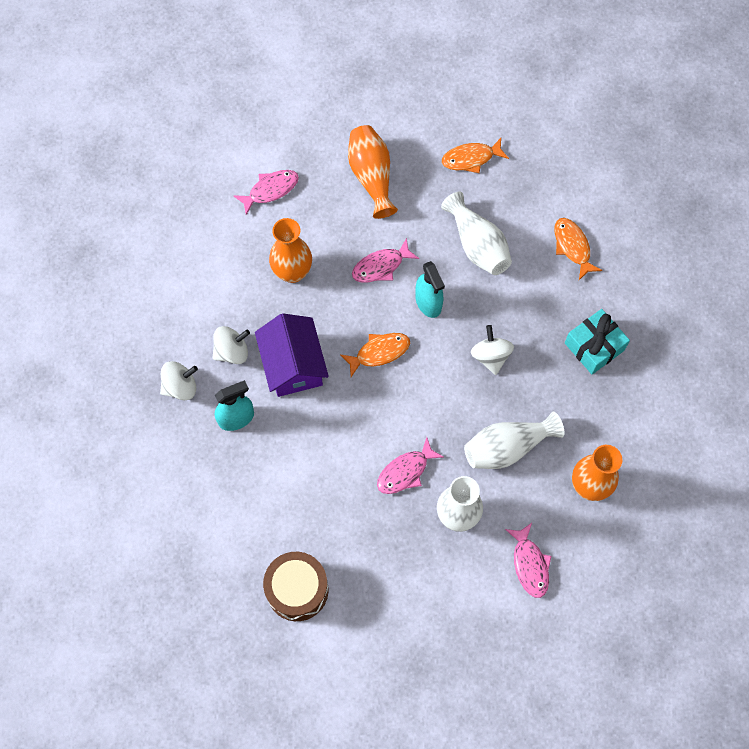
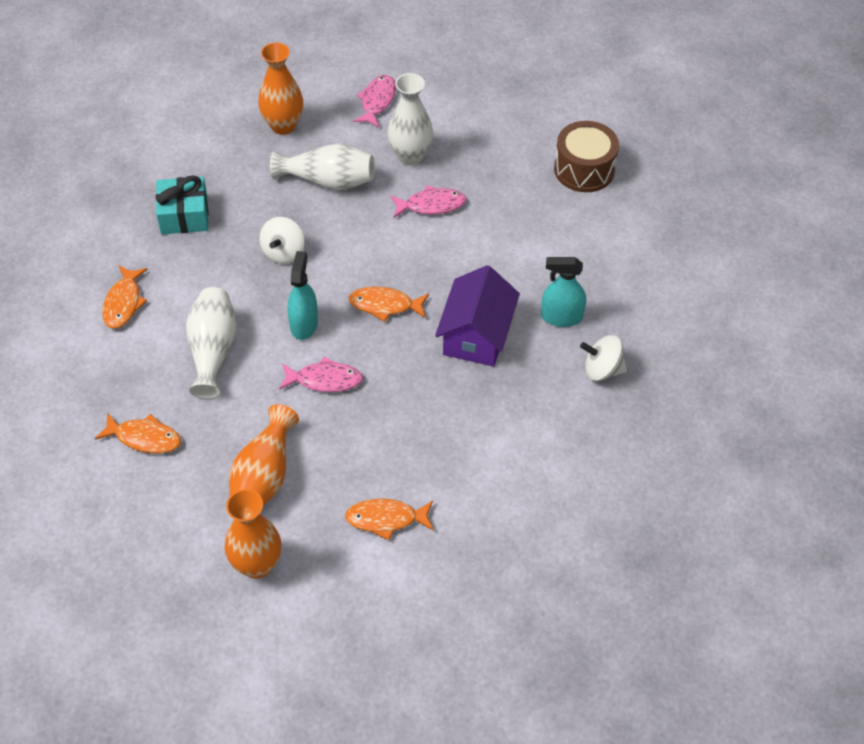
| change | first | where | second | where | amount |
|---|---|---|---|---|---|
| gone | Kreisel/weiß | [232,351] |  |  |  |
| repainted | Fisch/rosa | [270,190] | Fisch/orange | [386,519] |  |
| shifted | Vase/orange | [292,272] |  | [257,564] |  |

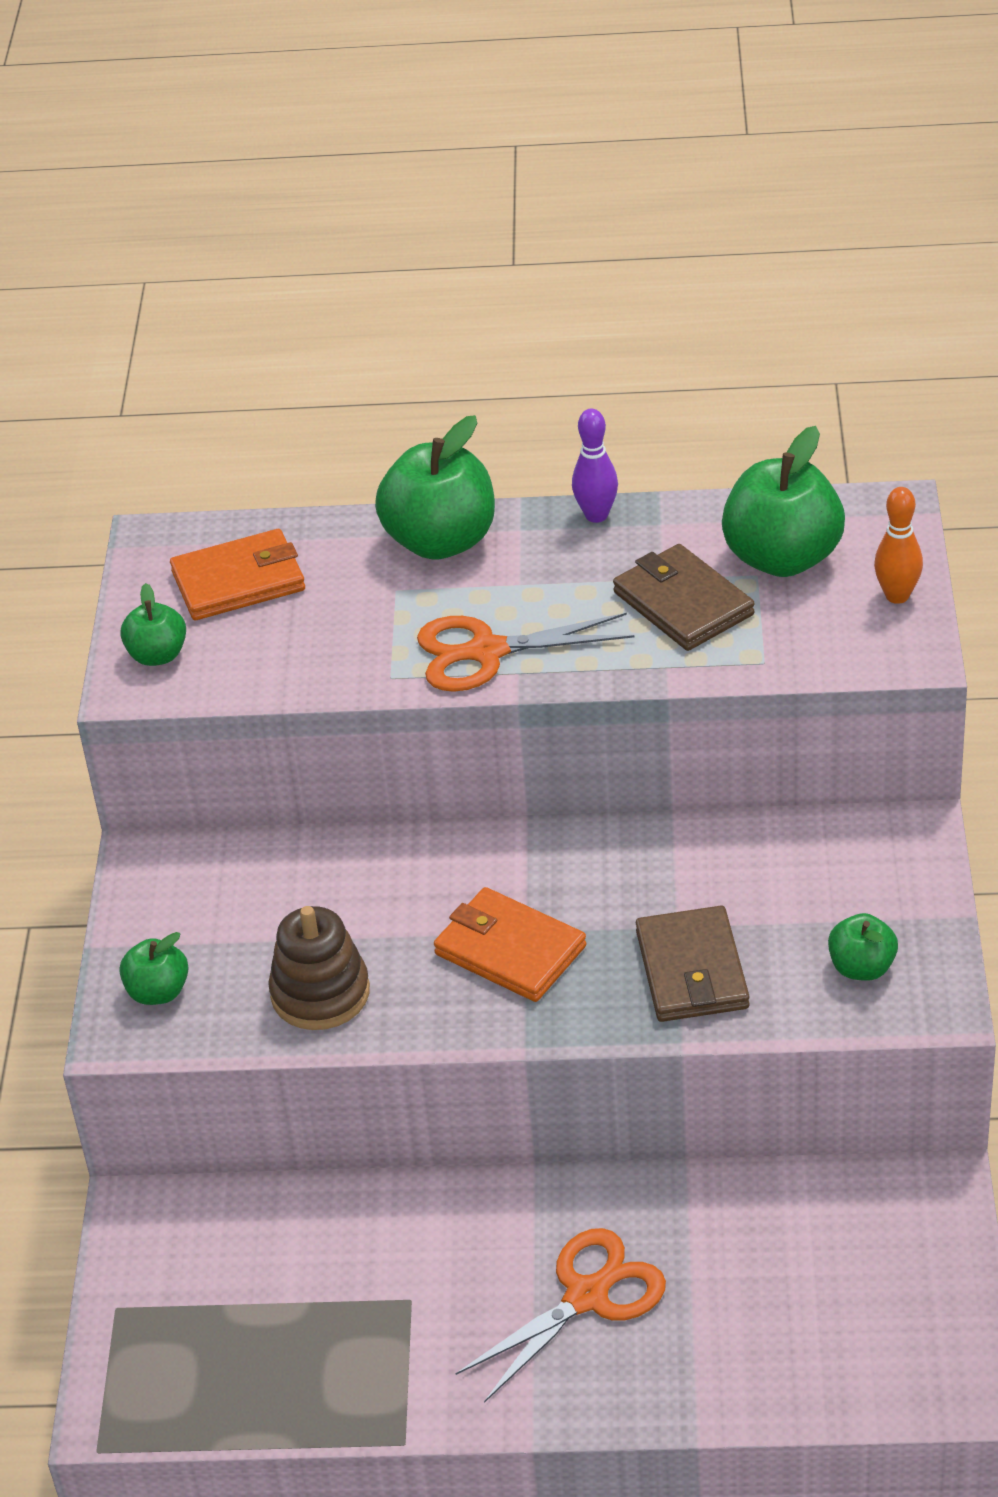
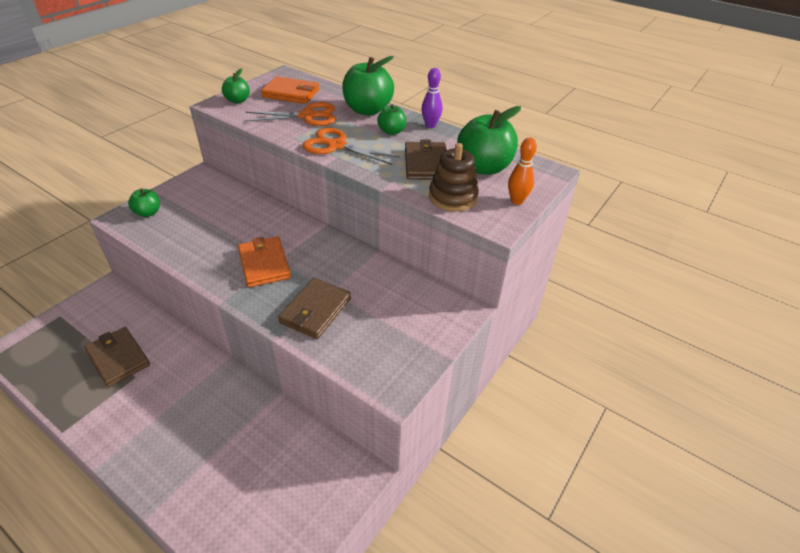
| change | first | where | second | where | amount |
|---|---|---|---|---|---|
| shifted | Stapelspielzeug/braun | [320,993] |  | [453,197] |  |
| shifted | Schere/orange | [587,1296] |  | [307,116] |  |
| shifted | Apfel/grün | [861,967] |  | [392,131] |  |
| new |  |  | Geldbörse/braun | [118,358] |  |

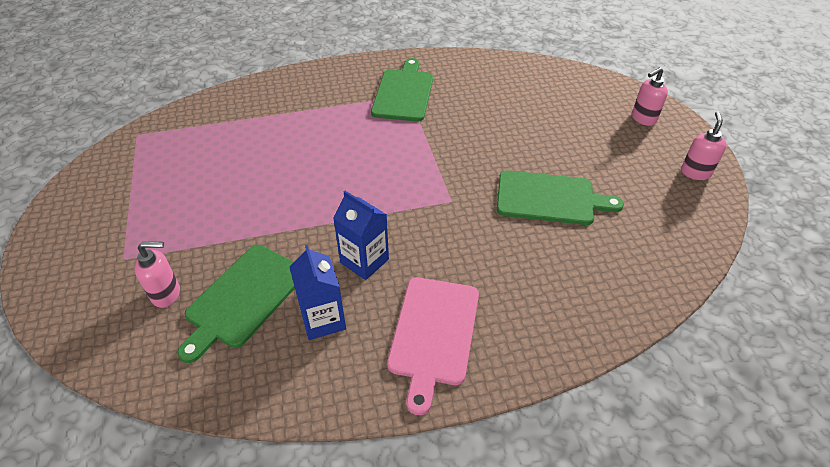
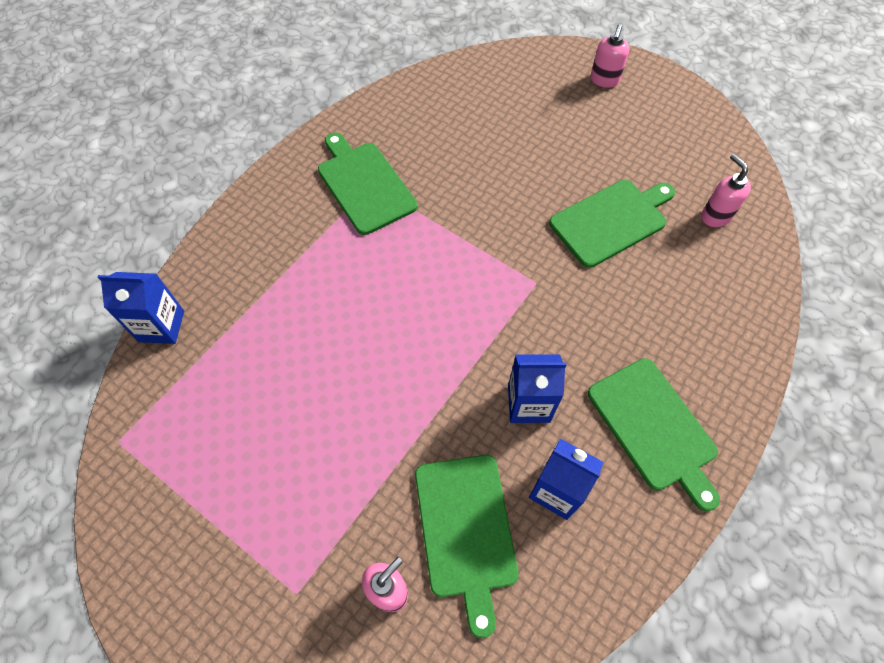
| change | first | where | second | where | amount |
|---|---|---|---|---|---|
| repainted | Schneidebrett/rosa | [433,334] | Schneidebrett/grün | [654,427] |  |
| shifted | Seifenspender/rosa | [695,172] |  | [715,216] |  |
| new |  |  | Getränkekarton/blau | [161,326] |  |

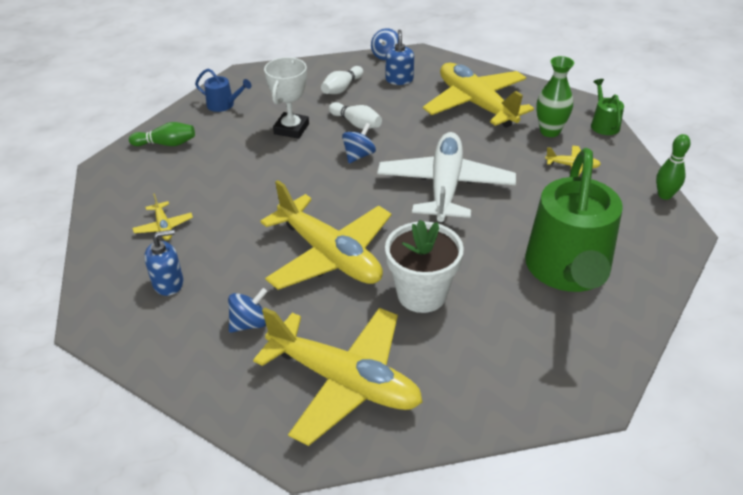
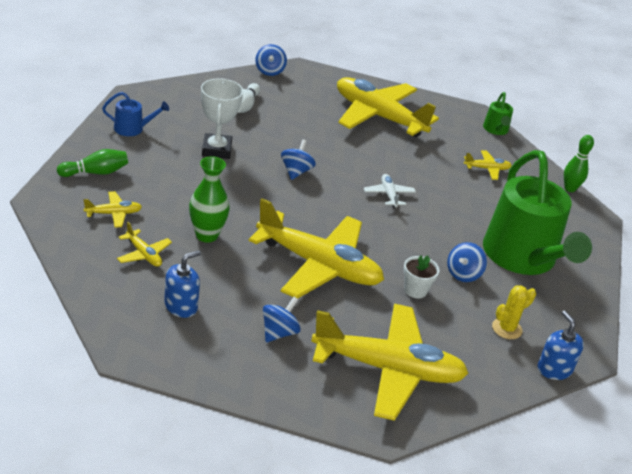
| change | first | where | second | where | amount |
|---|---|---|---|---|---|
| gone | Bowlingkegel/weiß | [356,123] |  |  |  |
| scaled | Flugzeug/weiß | [445,187] |  | [389,195] | x0.41 |
| shifted | Seifenspender/blau | [399,79] |  | [554,369] |  |
| scaled | Blumentopf/weiß | [421,294] |  | [415,290] | x0.52 |
| shifted | Vase/grün | [550,131] |  | [206,235] |  |
| rotated | Gießkanne/grün | [603,124] |  | [496,130] | 150 degrees counterclockwise |
| new |  |  | Flugzeug/gelb | [113,214] |  |
| new |  |  | Kreisel/blau | [463,274] |  |
| new |  |  | Kaktus/gelb | [507,328] |  |

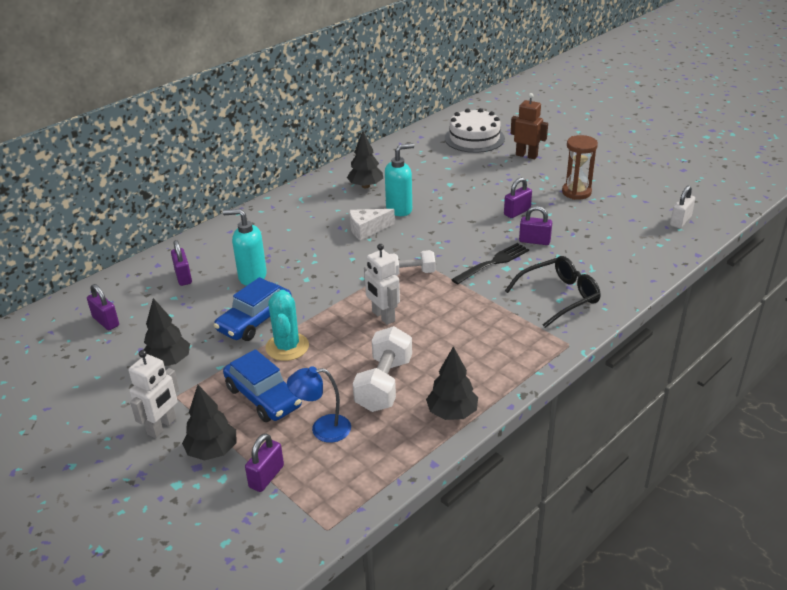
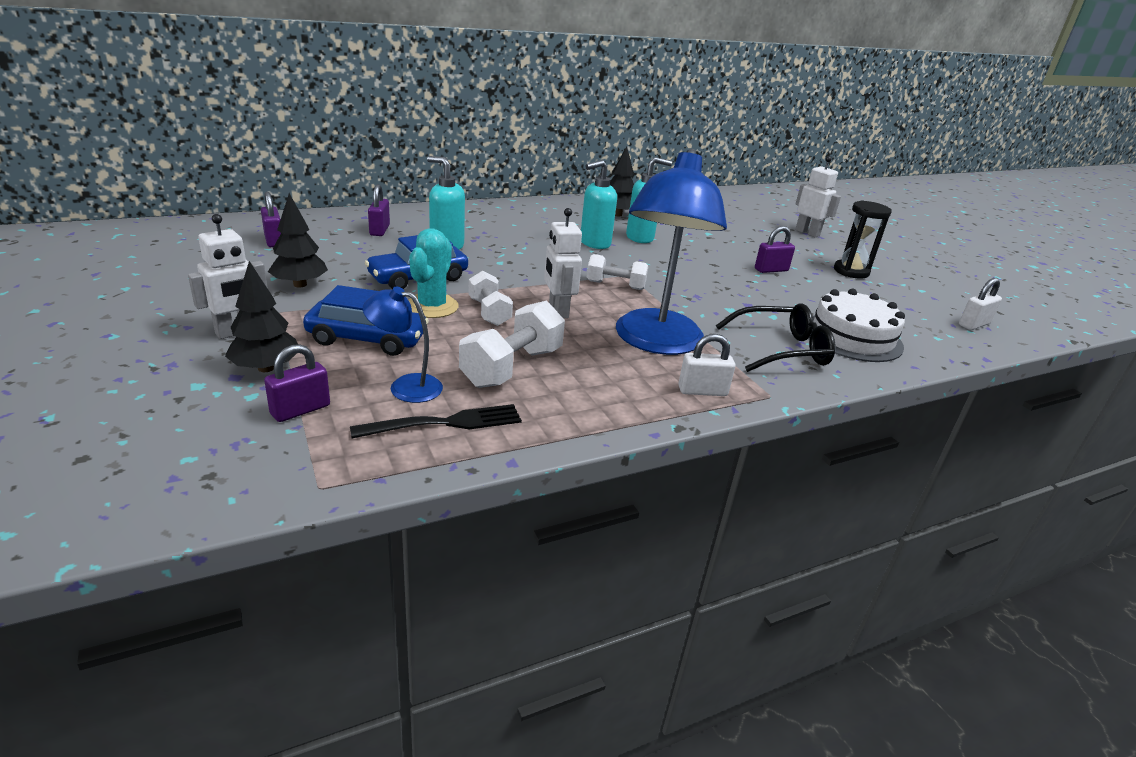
| change | first | where | second | where | amount |
|---|---|---|---|---|---|
| rotated | Auto/blau | [263,397] |  | [367,339] | 60 degrees counterclockwise |
| swapped | Käse/weiß | [367,229] | Seifenspender/türkis | [594,243] |  |
| gone | Baum/schwarz | [452,413] |  |  |  |
| shifted | Kuchen/weiß | [474,138] |  | [852,337] |  |
| shifted | Gabel/schwarz | [493,263] |  | [446,423] |  |
| repainted | Roboter/braun | [526,155] | Roboter/weiß | [807,233] |  |
| gone | Vorhängeschloss/lila | [534,241] |  |  |  |
| repainted | Sanduhr/braun | [576,192] | Sanduhr/schwarz | [851,271] |  |
| new |  |  | Hantel/weiß | [489,312] |  |
| new |  |  | Lampe/blau | [656,342] |  |
| new |  |  | Vorhängeschloss/weiß | [702,391] |  |

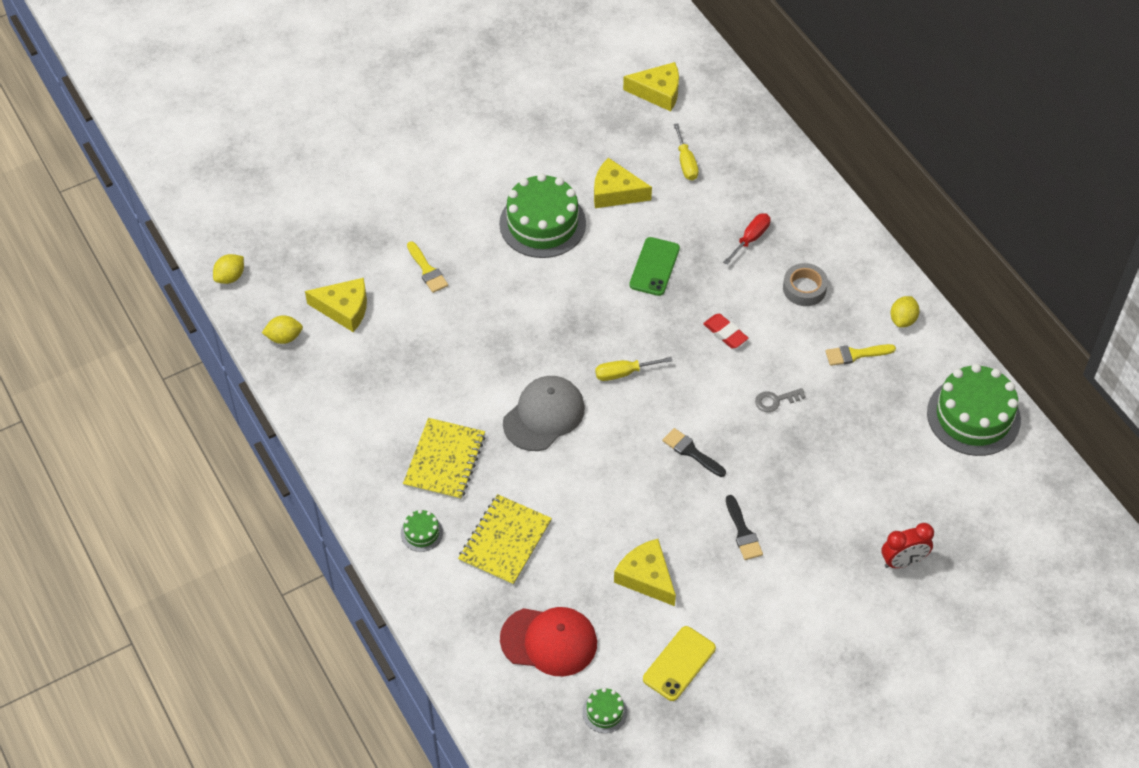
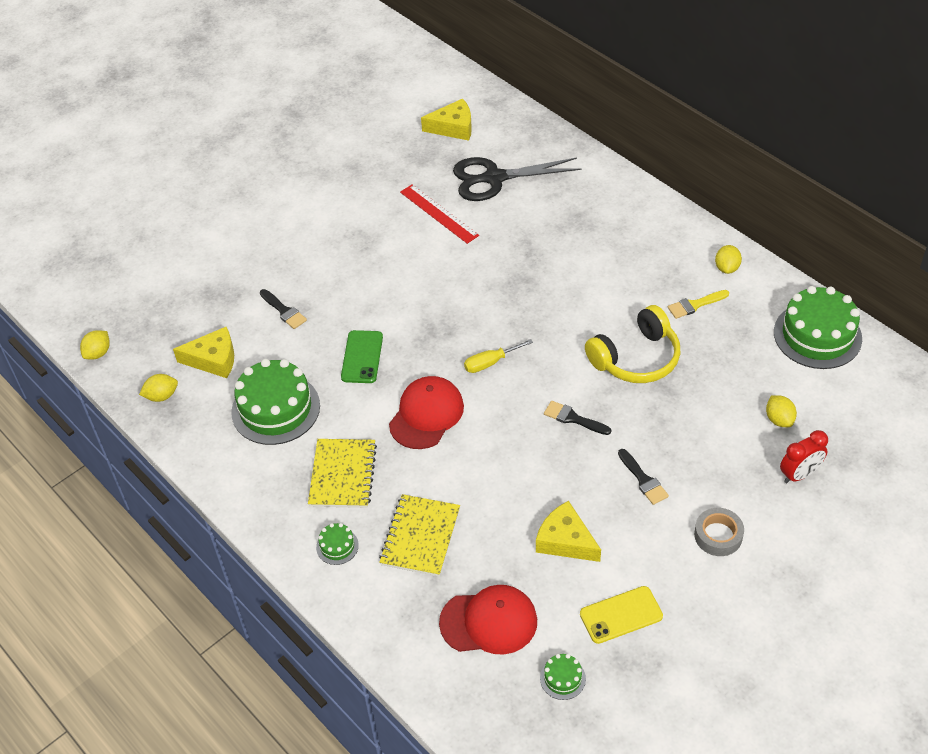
| change | first | where | second | where | amount |
|---|---|---|---|---|---|
| repainted | Pinsel/gelb | [427,270] | Pinsel/schwarz | [284,311] |  |
| shifted | Kuchen/grün | [542,223] |  | [275,409] |  |
| repainted | Kappe/grau | [544,415] | Kappe/rot | [426,415] |  |
| swapped | Käse/gelb | [615,192] | Lineal/rot | [439,213] |  |
| shifted | Handy/grün | [654,267] |  | [362,357] |  |
| rotated | Handy/gelb | [679,663] |  | [621,615] | 45 degrees clockwise |
| swapped | Schraubenzieher/gelb | [686,163] | Schere/schwarz | [494,178] |  |
| gone | Radiergummi/rot | [725,333] |  |  |  |
| gone | Schraubenzieher/rot | [751,239] |  |  |  |
| swapped | Schlüssel/grau | [775,400] | Kopfhörer/gelb | [636,358] |  |
| shifted | Klebeband/grau | [804,288] |  | [718,535] |  |
| new |  |  | Zitrone/gelb | [779,419] |  |

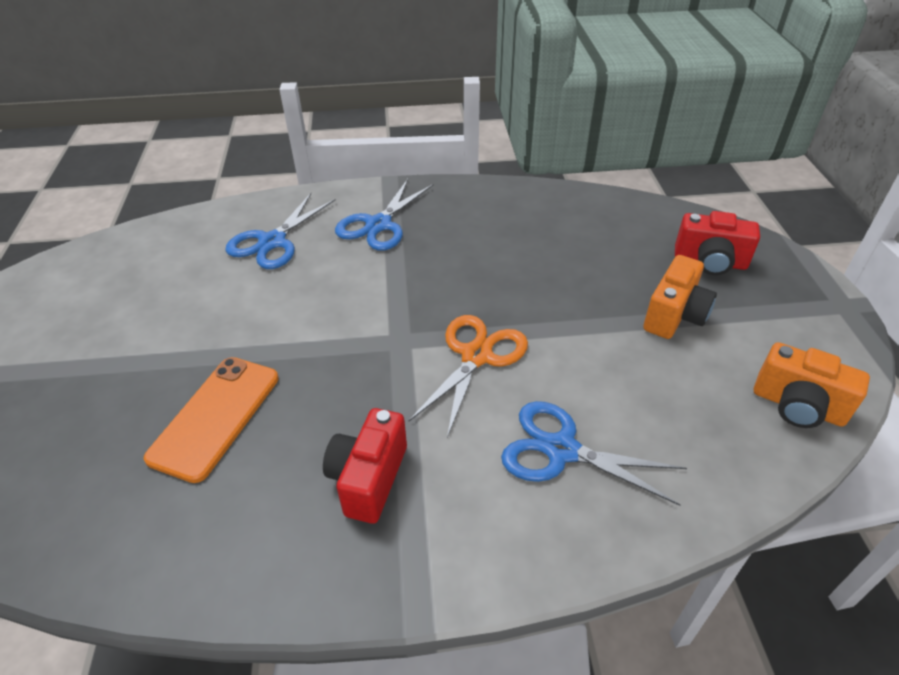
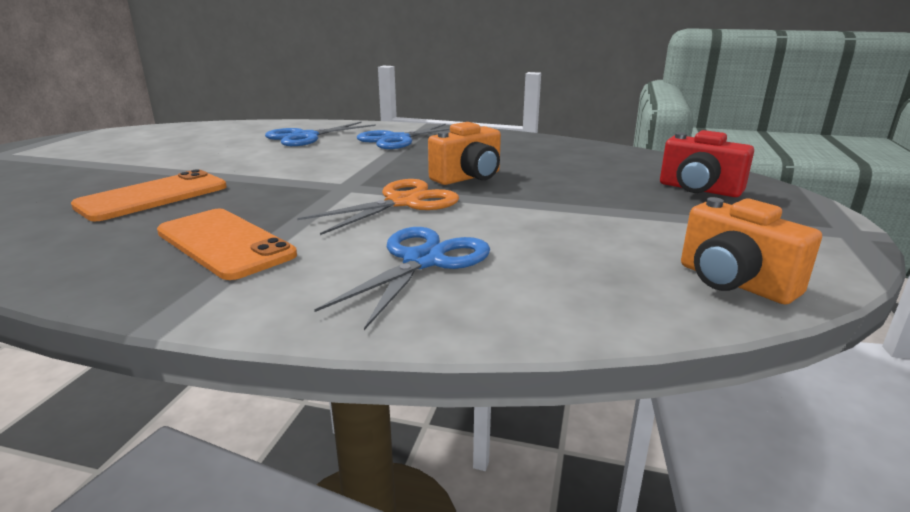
| change | first | where | second | where | amount |
|---|---|---|---|---|---|
| swapped | Kamera/rot | [368,478] | Handy/orange | [225,243] |  |
| rotated | Schere/blau | [561,450] |  | [423,261] | 75 degrees clockwise |
| shifted | Kamera/orange | [674,315] |  | [468,178] |  |

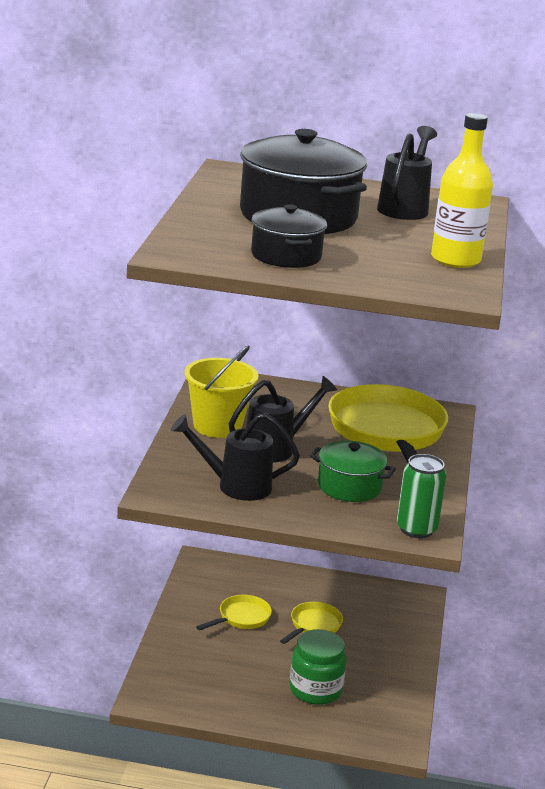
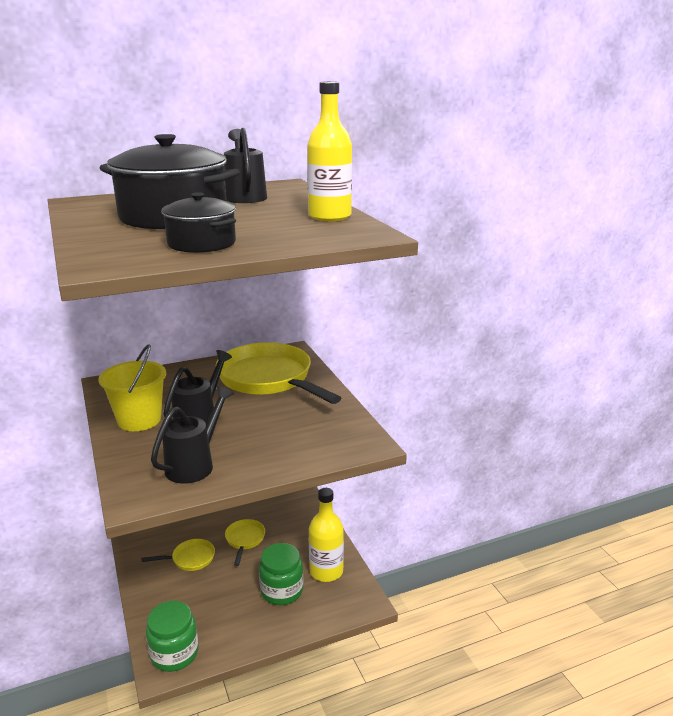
| change | first | where | second | where | amount |
|---|---|---|---|---|---|
| rotated | Gießkanne/schwarz | [236,486] |  | [194,464] | 150 degrees clockwise |
| rotated | Pfanne/gelb | [241,618] |  | [190,558] | 60 degrees clockwise |
| gone | Kochtopf/grün | [349,487] |  |  |  |
| gone | Dose/grün | [416,529] |  |  |  |
| new |  |  | Einmachglas/grün | [174,653] |  |
| new |  |  | Flasche/gelb | [326,571] |  |

